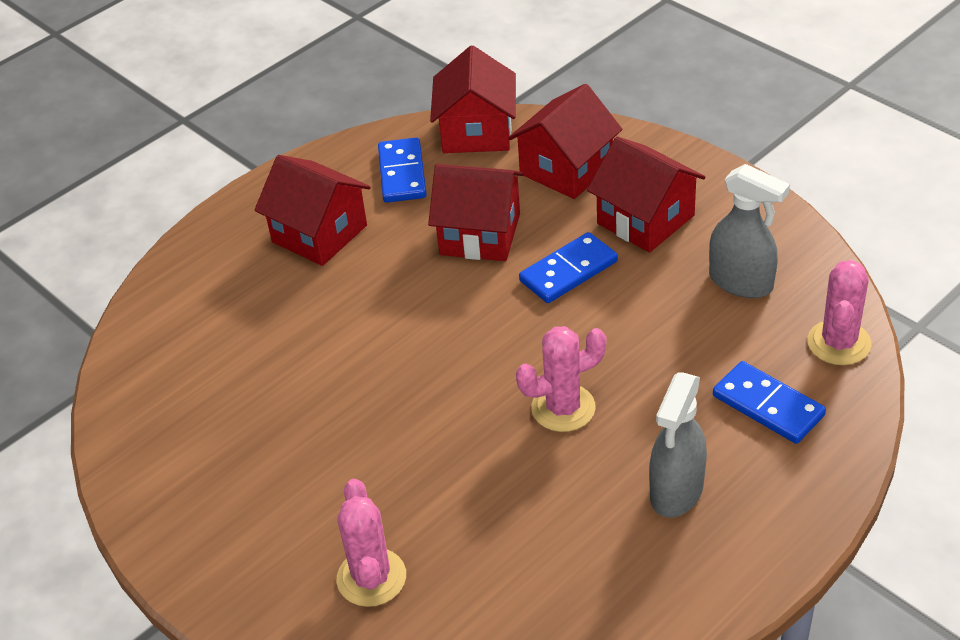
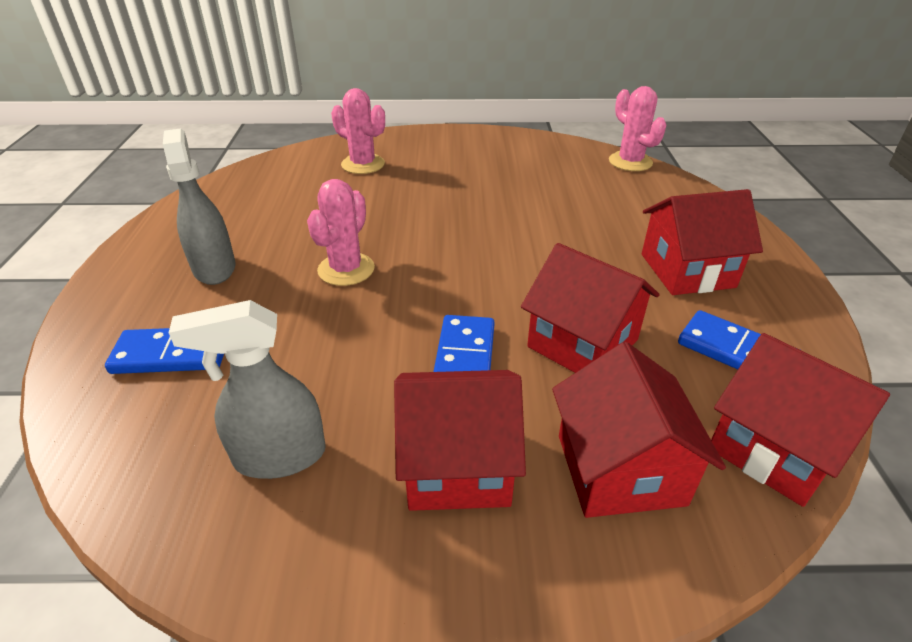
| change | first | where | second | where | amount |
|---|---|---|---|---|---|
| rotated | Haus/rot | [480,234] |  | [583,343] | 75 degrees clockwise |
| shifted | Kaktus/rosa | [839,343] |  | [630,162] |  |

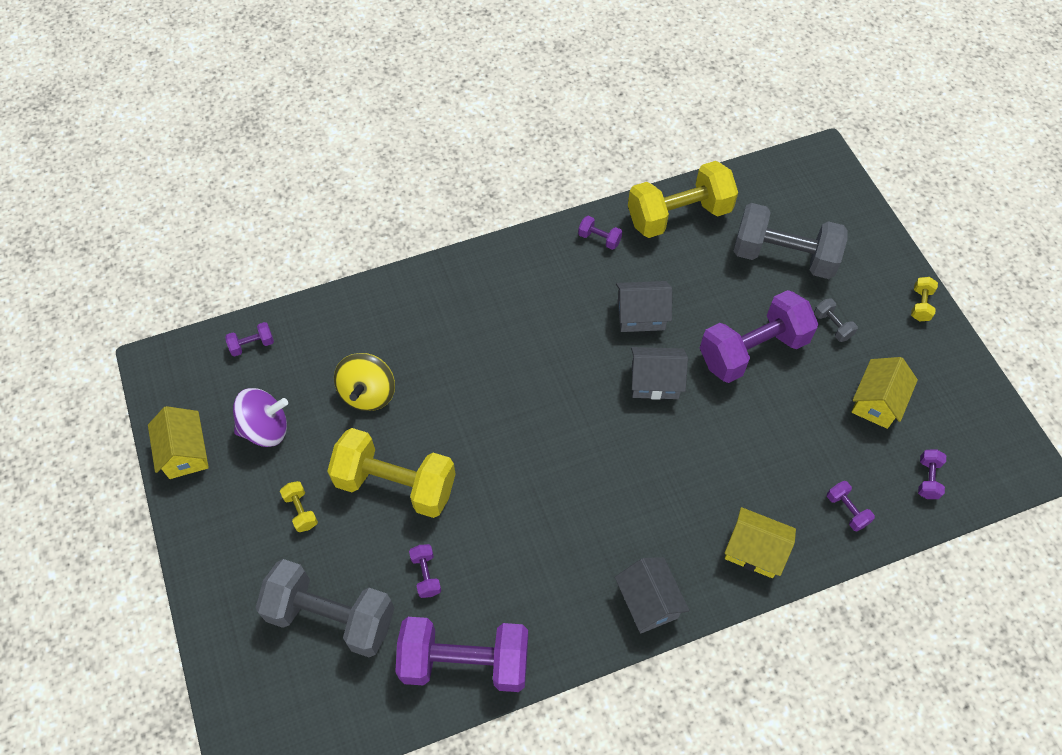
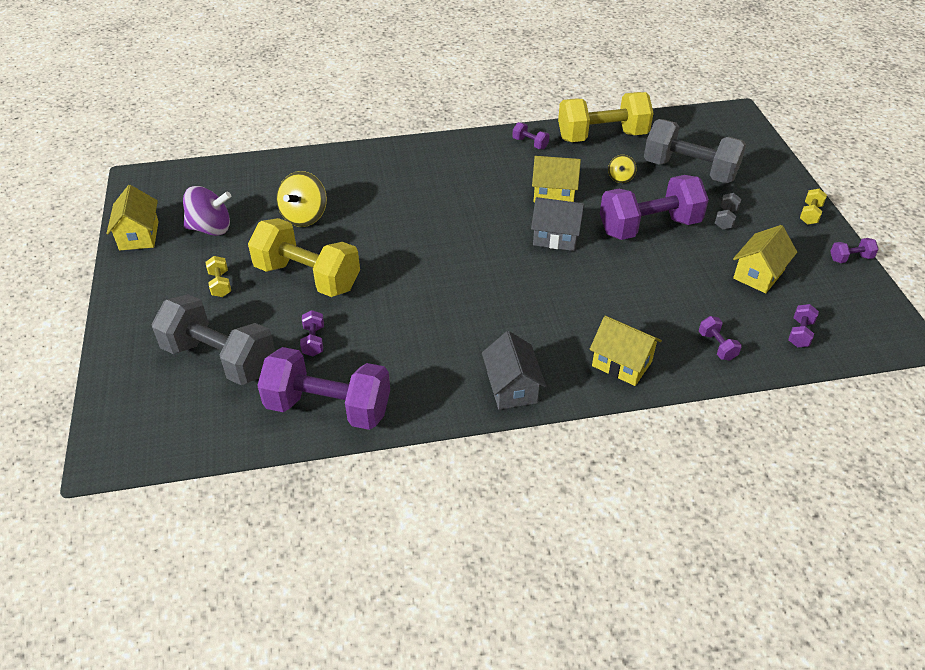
| change | first | where | second | where | amount |
|---|---|---|---|---|---|
| shifted | Hantel/lila | [252,345] |  | [850,258] |  |
| repainted | Haus/grau | [641,315] | Haus/gelb | [554,194] |  |
| rotated | Hantel/grau | [832,326] |  | [725,219] | 45 degrees clockwise |
| new |  |  | Kreisel/gelb | [620,178] |  |

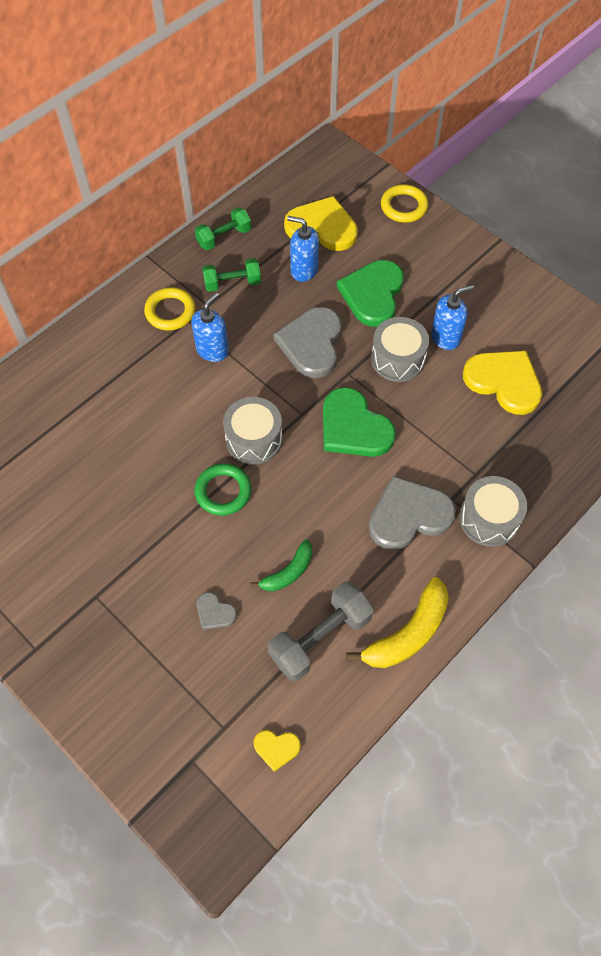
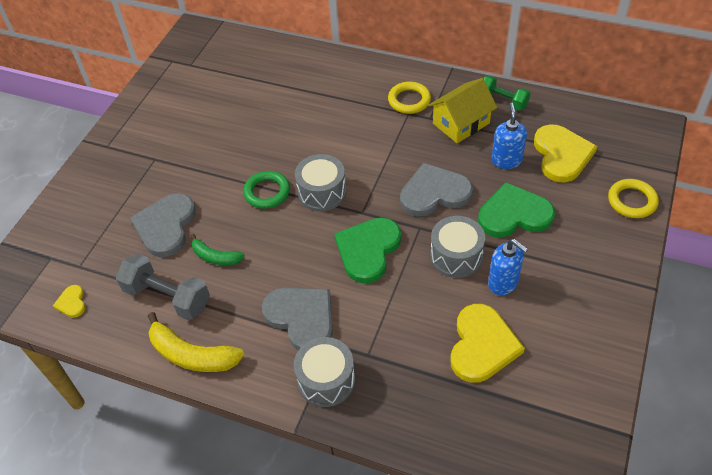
| change | first | where | second | where | amount |
|---|---|---|---|---|---|
| gone | Seifenspender/blau | [212,350] |  |  |  |
| scaled | Herz/grau | [214,612] |  | [166,226] | x2.14 |
| swapped | Hantel/grün | [232,283] | Haus/gelb | [461,123] |  |

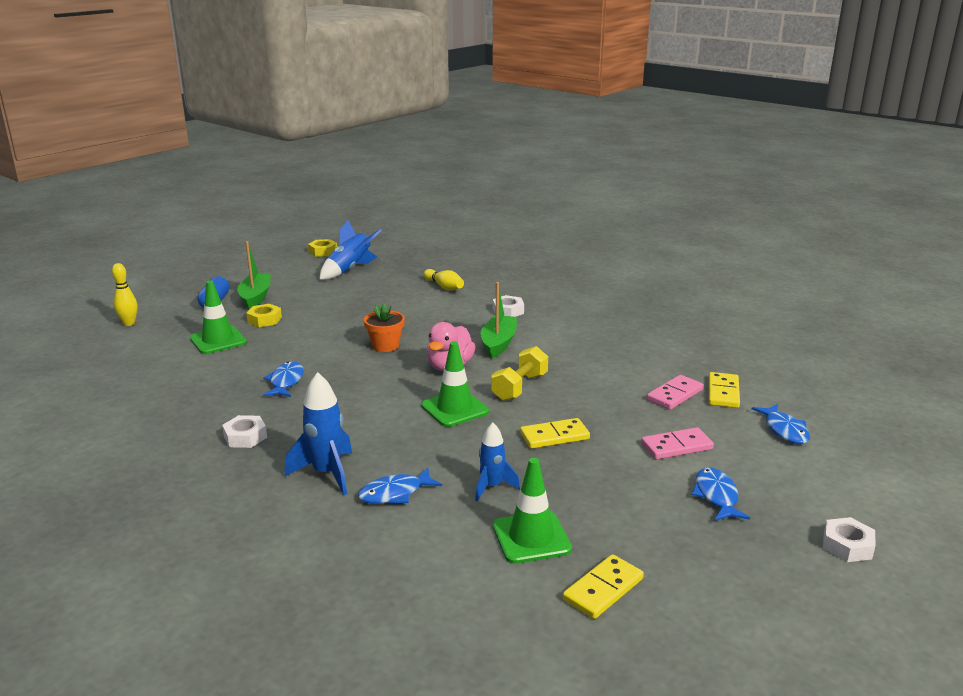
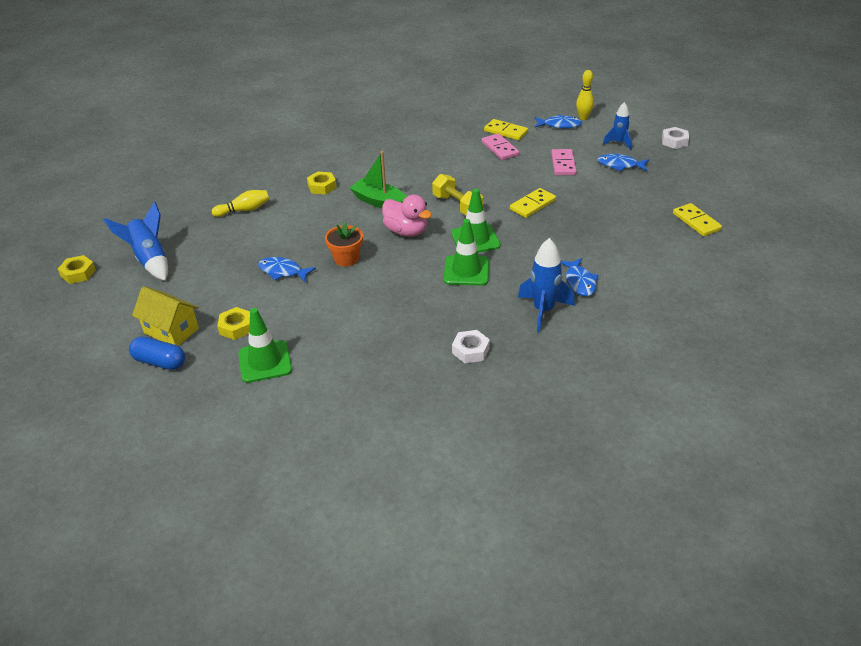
| change | first | where | second | where | amount |
|---|---|---|---|---|---|
| shifted | Bowlingkegel/gelb | [129,323] |  | [583,118] |  |
| swapped | Boot/grün | [255,297] | Haus/gelb | [171,330] |  |
| shifted | Fisch/blau | [285,382] |  | [283,271] |  |
| shifted | Rakete/blau | [492,487] |  | [618,143] |  |
| repainted | Sechskantmutter/weiß | [508,311] | Sechskantmutter/gelb | [322,186] |  |
| shifted | Leitkegel/grün | [531,537] |  | [466,271] |  |
| rotated | Dominostein/gelb | [554,436] |  | [532,205] | 45 degrees clockwise |

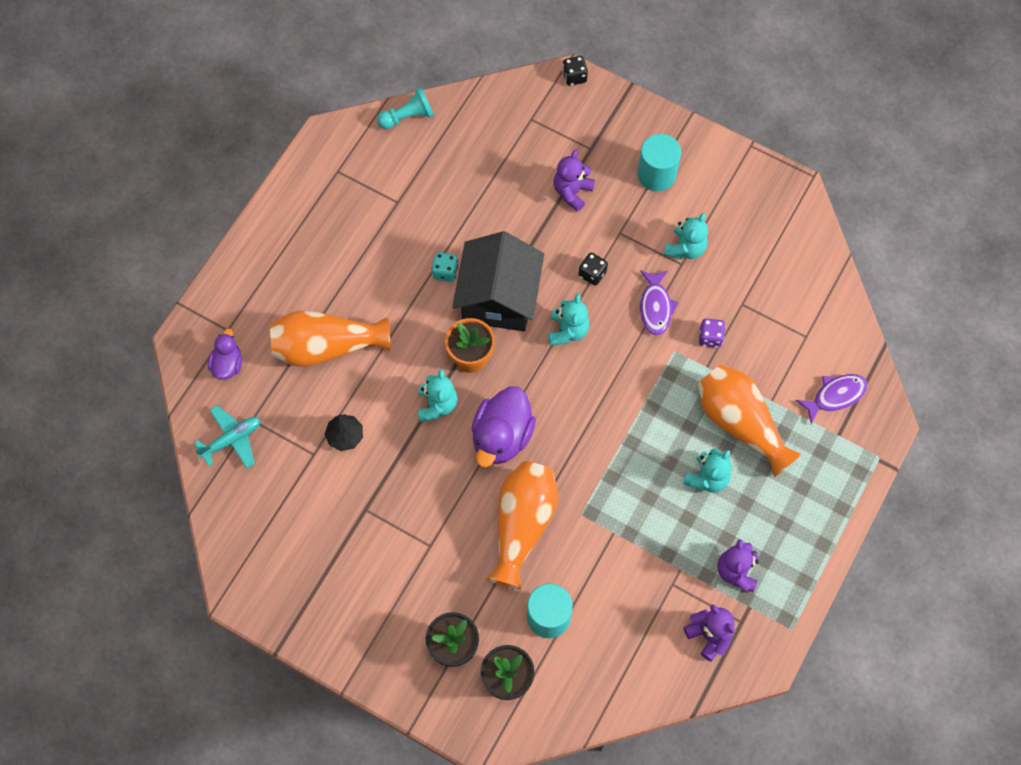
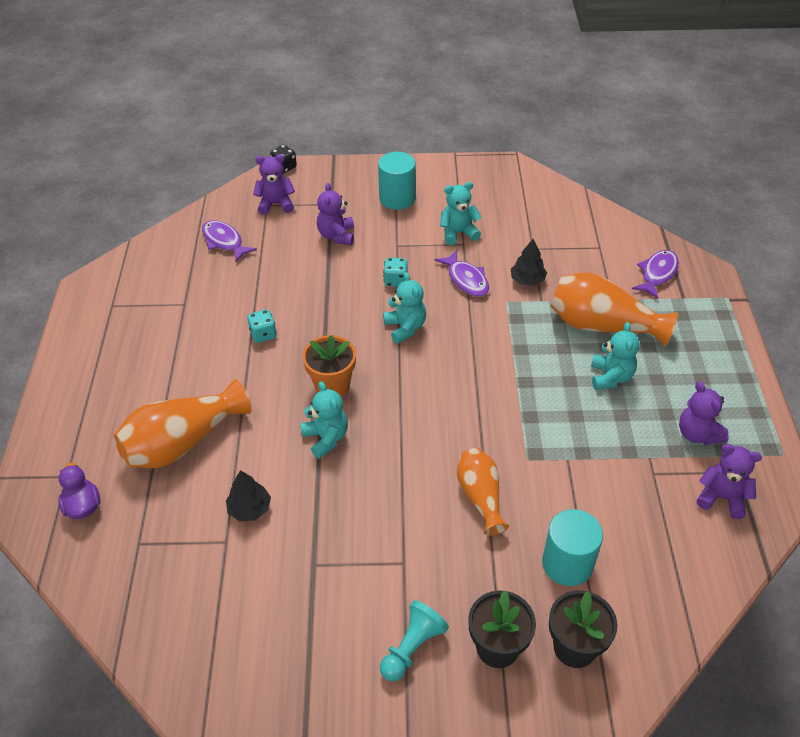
| change | first | where | second | where | amount |
|---|---|---|---|---|---|
| gone | Flugzeug/türkis | [232,440] |  |  |  |
| shifted | Bauer/türkis | [408,117] |  | [412,647] |  |
| gone | Haus/schwarz | [498,298] |  |  |  |
| gone | Ente/lila | [502,437] |  |  |  |
| scaled | Vase/orange | [522,525] |  | [480,496] | x0.62 |
| repainted | Spielwürfel/schwarz | [592,274] | Spielwürfel/türkis | [395,280] |  |
| rotated | Teddybär/türkis | [685,248] |  | [458,233] | 105 degrees counterclockwise |
| swapped | Spielwürfel/lila | [710,337] | Baum/schwarz | [527,280] |  |
| new |  |  | Fisch/lila | [224,241] |  |
| new |  |  | Teddybär/lila | [276,204] |  |

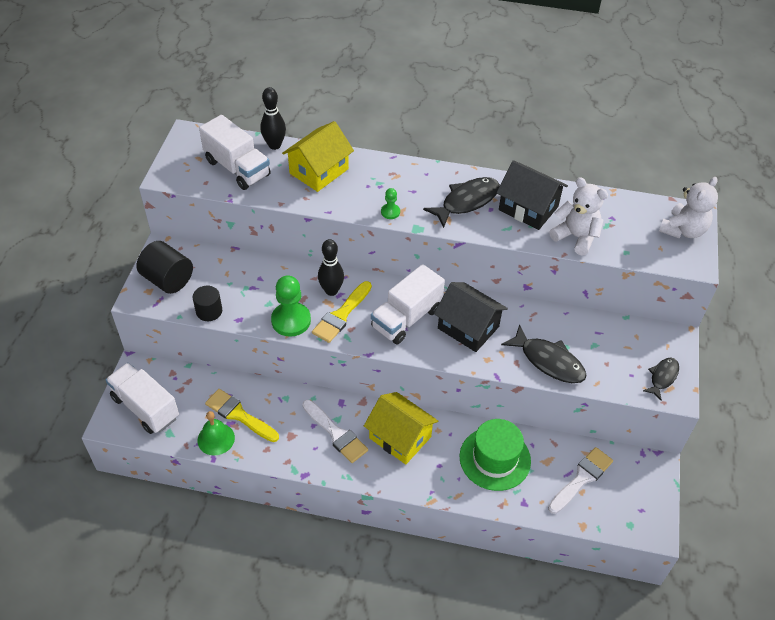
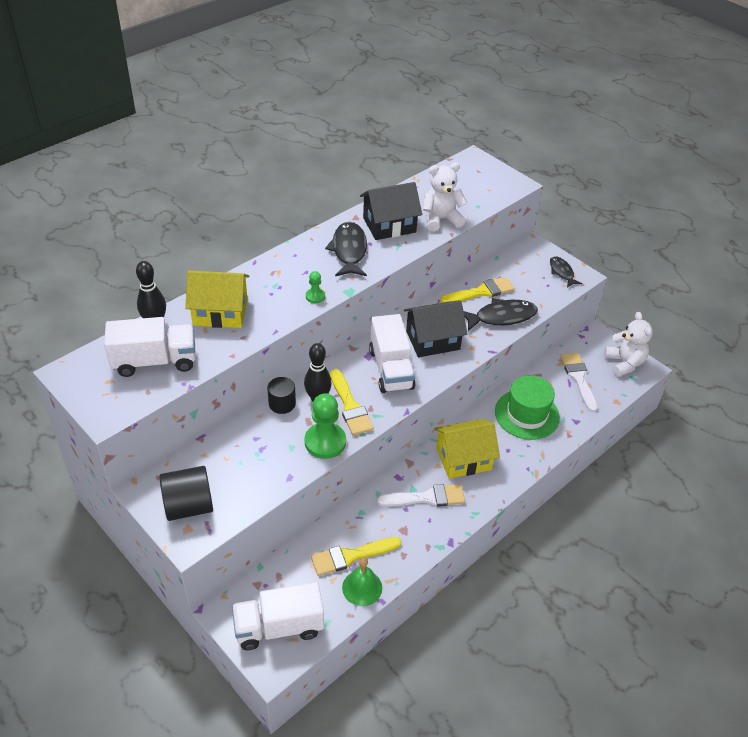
| change | first | where | second | where | amount |
|---|---|---|---|---|---|
| shifted | Vollzylinder/schwarz | [209,311] |  | [282,404] |  |
| rotated | Haus/gelb | [319,171] |  | [220,312] | 75 degrees counterclockwise |
| shifted | Teddybär/weiß | [683,230] |  | [624,363] |  |
| new |  |  | Pinsel/gelb | [481,292] |  |

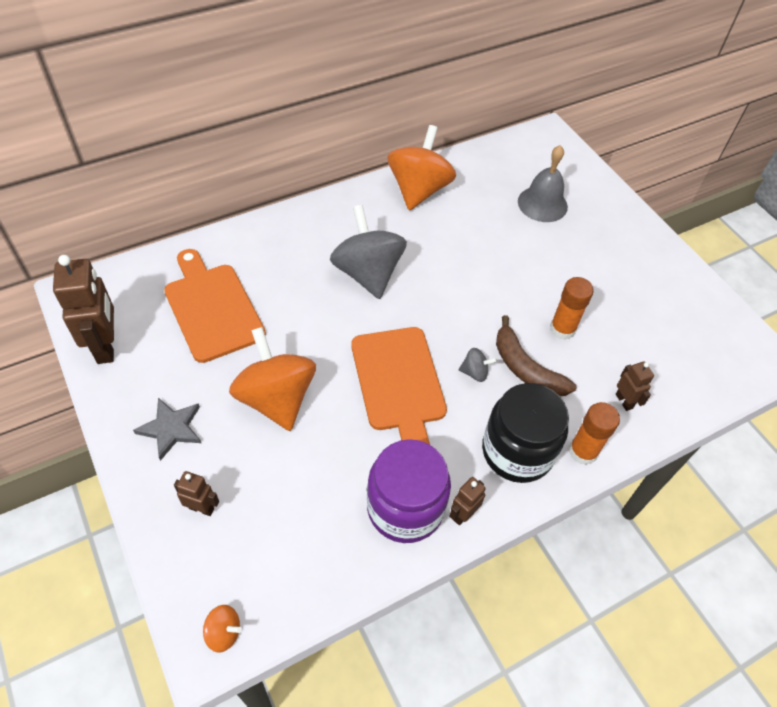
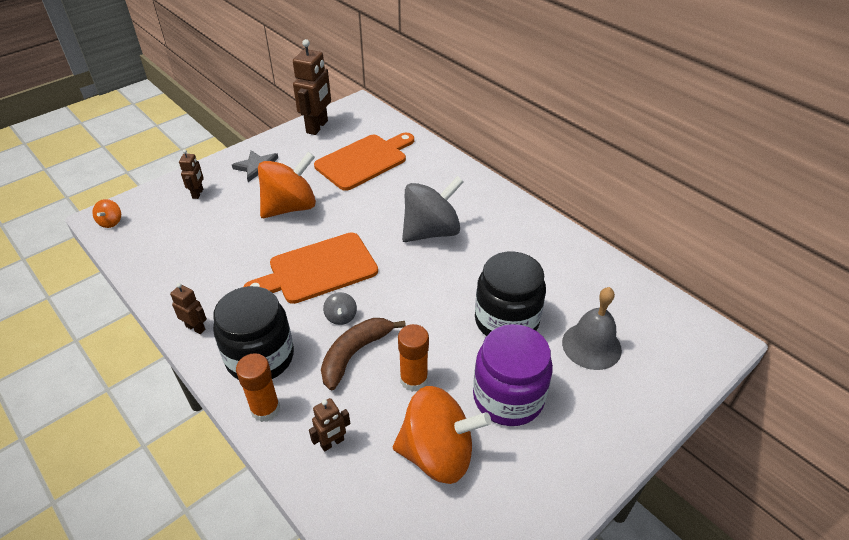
| change | first | where | second | where | amount |
|---|---|---|---|---|---|
| rotated | Roboter/braun | [106,346] |  | [317,127] | 45 degrees counterclockwise |
| shifted | Einmachglas/lila | [405,508] |  | [508,397] |  |
| shifted | Kreisel/orange | [419,190] |  | [438,453] |  |
| new |  |  | Einmachglas/schwarz | [506,320] |  |

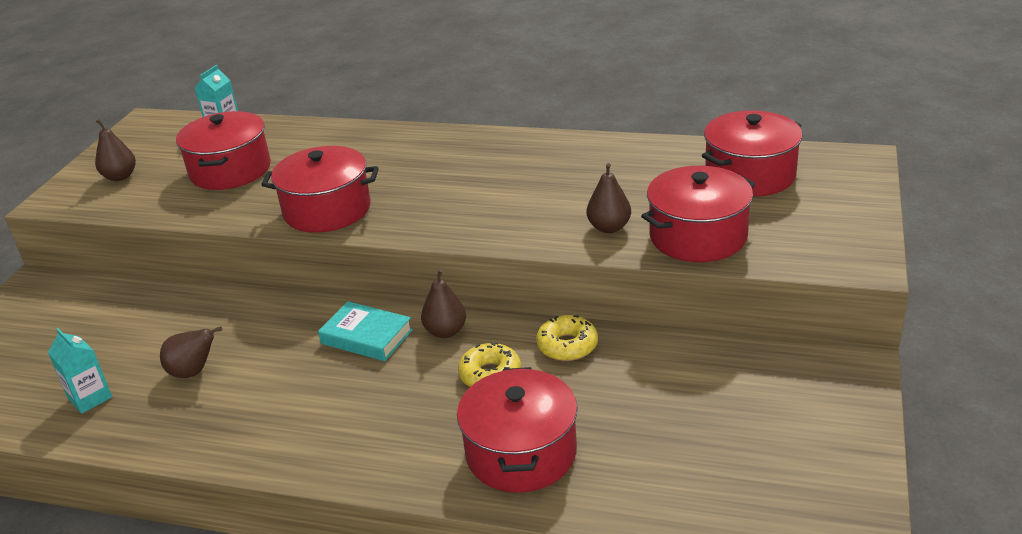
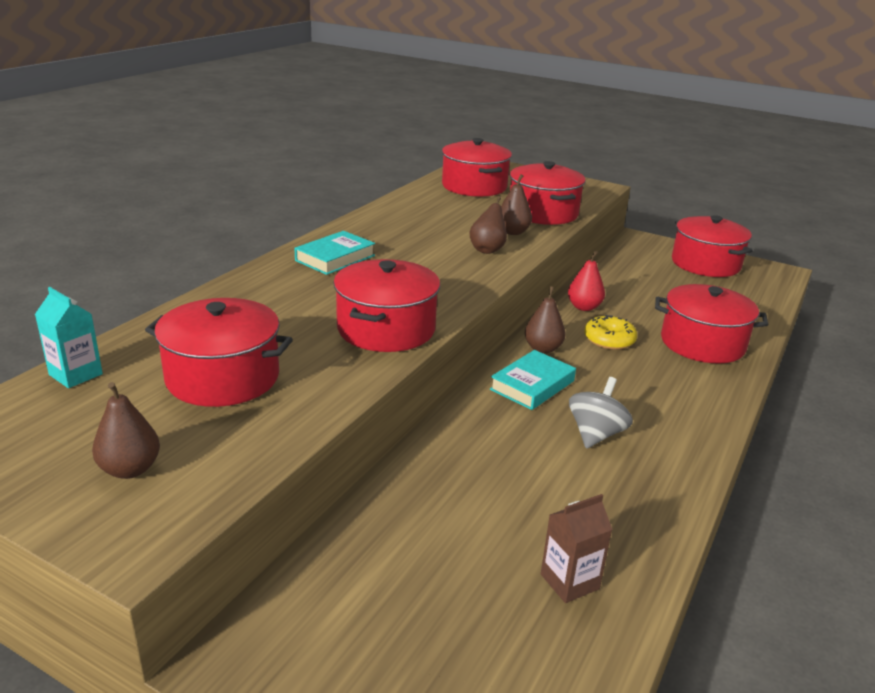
| change | first | where | second | where | amount |
|---|---|---|---|---|---|
| repainted | Getränkekarton/türkis | [90,398] | Getränkekarton/braun | [569,581] |  |
| shifted | Birne/braun | [194,372] |  | [487,250] |  |
| swapped | Donut/gelb | [567,346] | Birne/rot | [584,307] |  |
| new |  |  | Buch/türkis | [335,258] |  |
| new |  |  | Kreisel/grau | [596,434] |  |
| new |  |  | Kochtopf/rot | [705,264] |  |

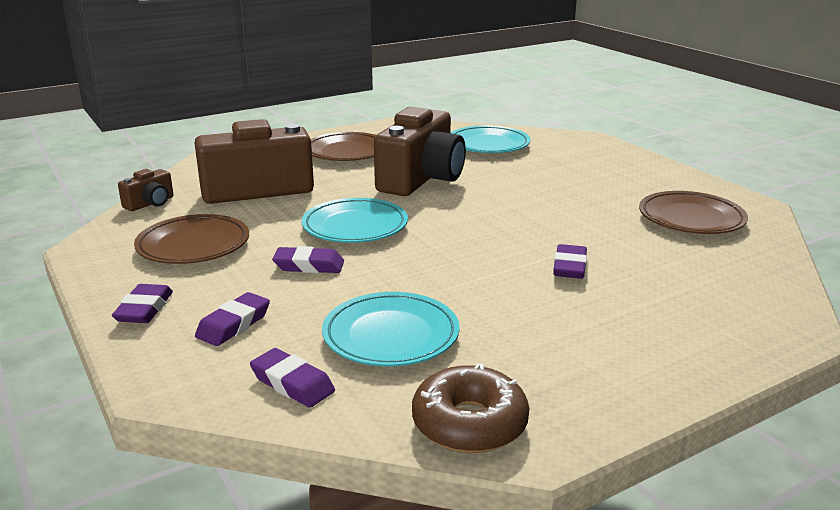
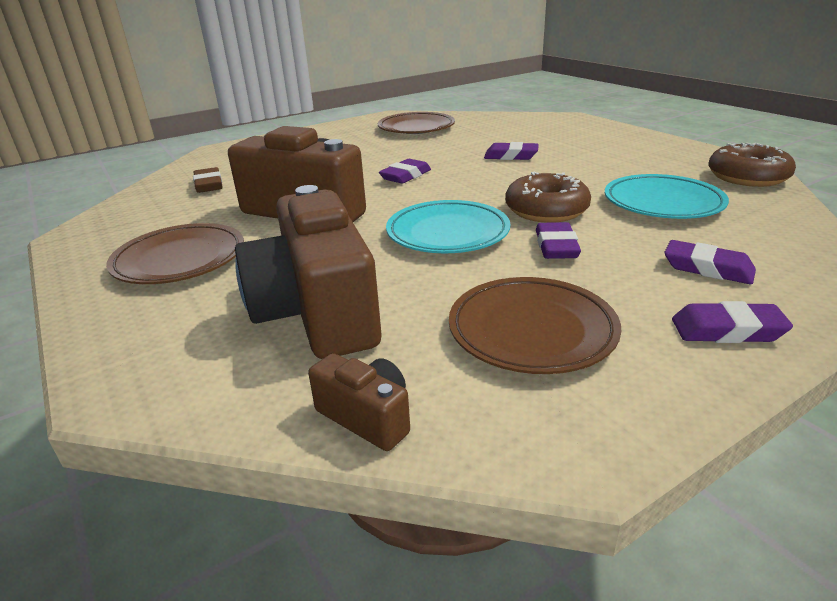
| change | first | where | second | where | amount |
|---|---|---|---|---|---|
| shifted | Radiergummi/lila | [292,383] |  | [405,176] |  |
| swapped | Teller/türkis | [488,145] | Radiergummi/braun | [209,185] |  |
| new |  |  | Donut/braun | [546,210] |  |

